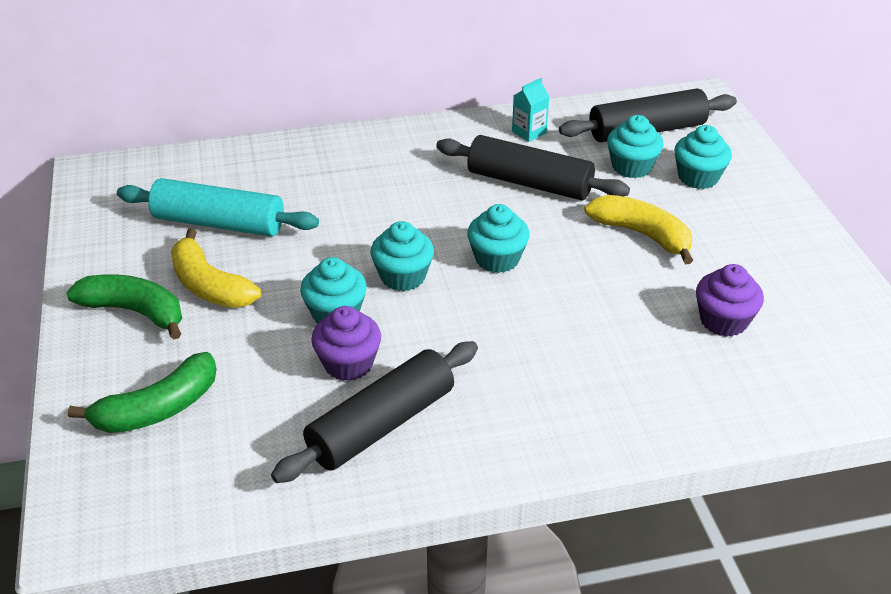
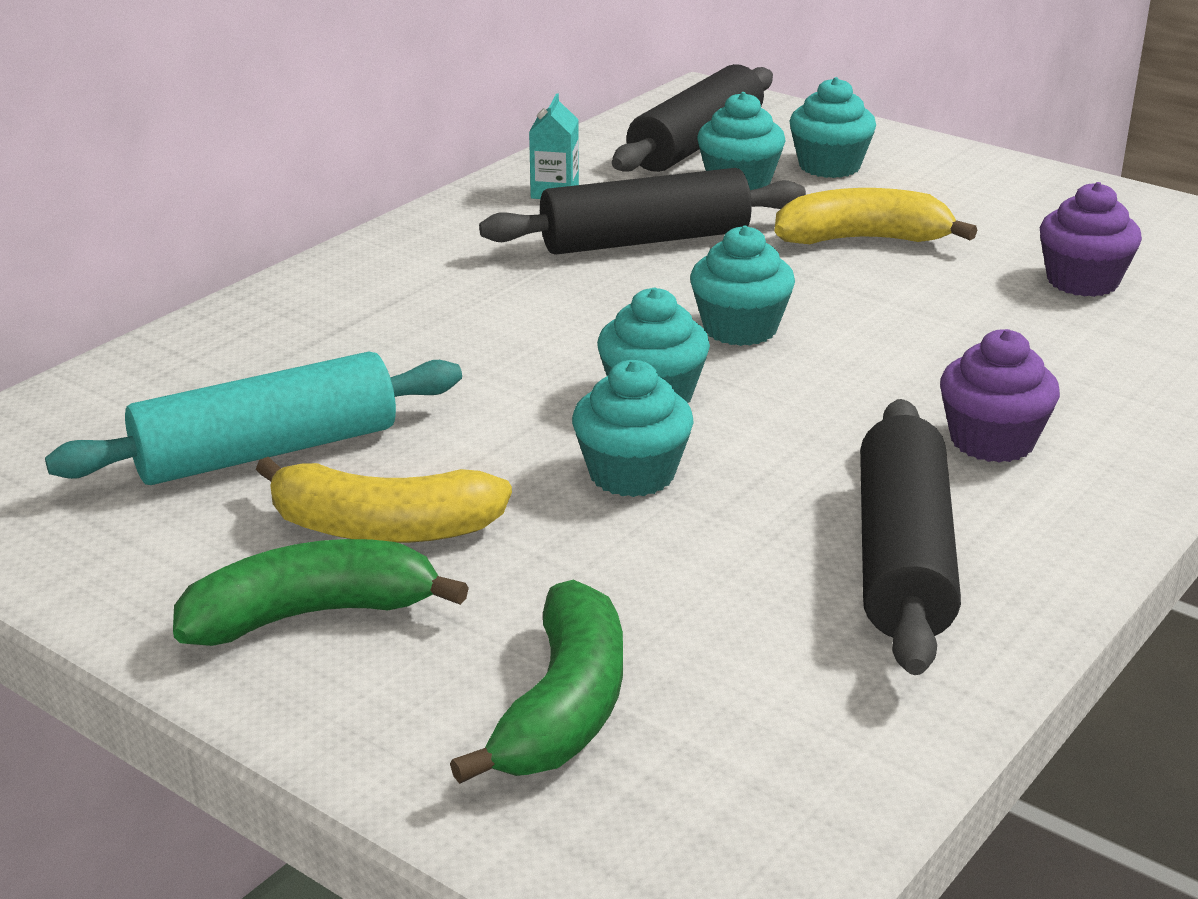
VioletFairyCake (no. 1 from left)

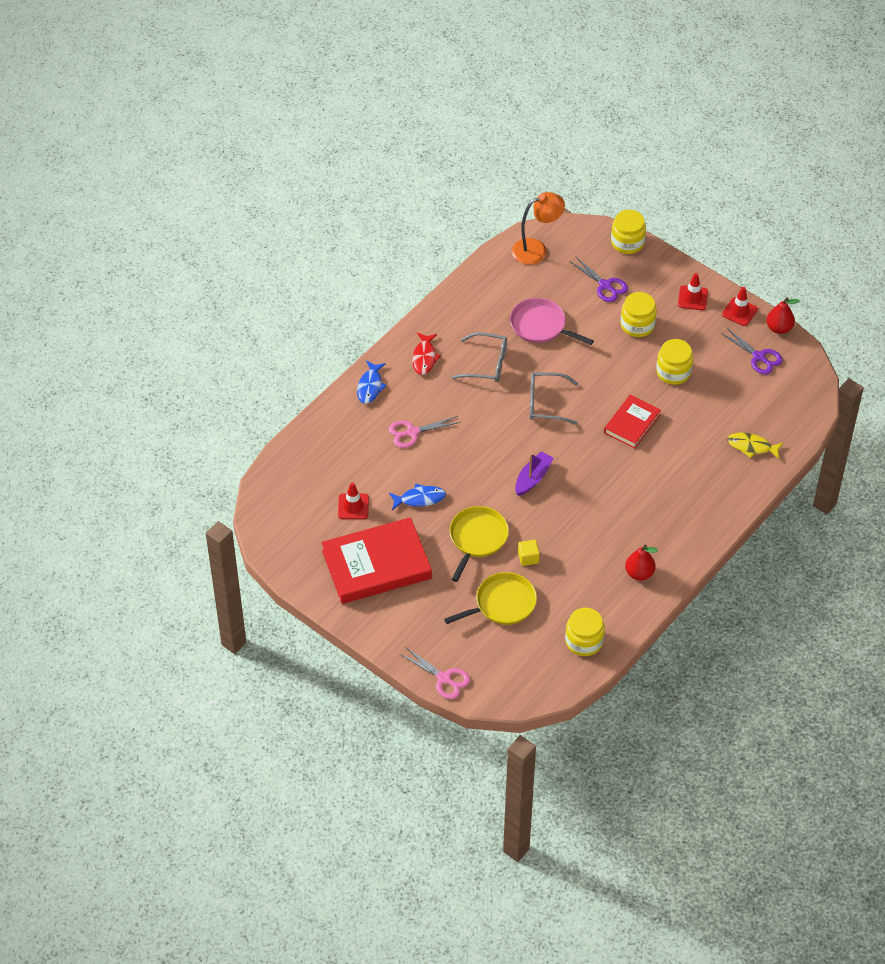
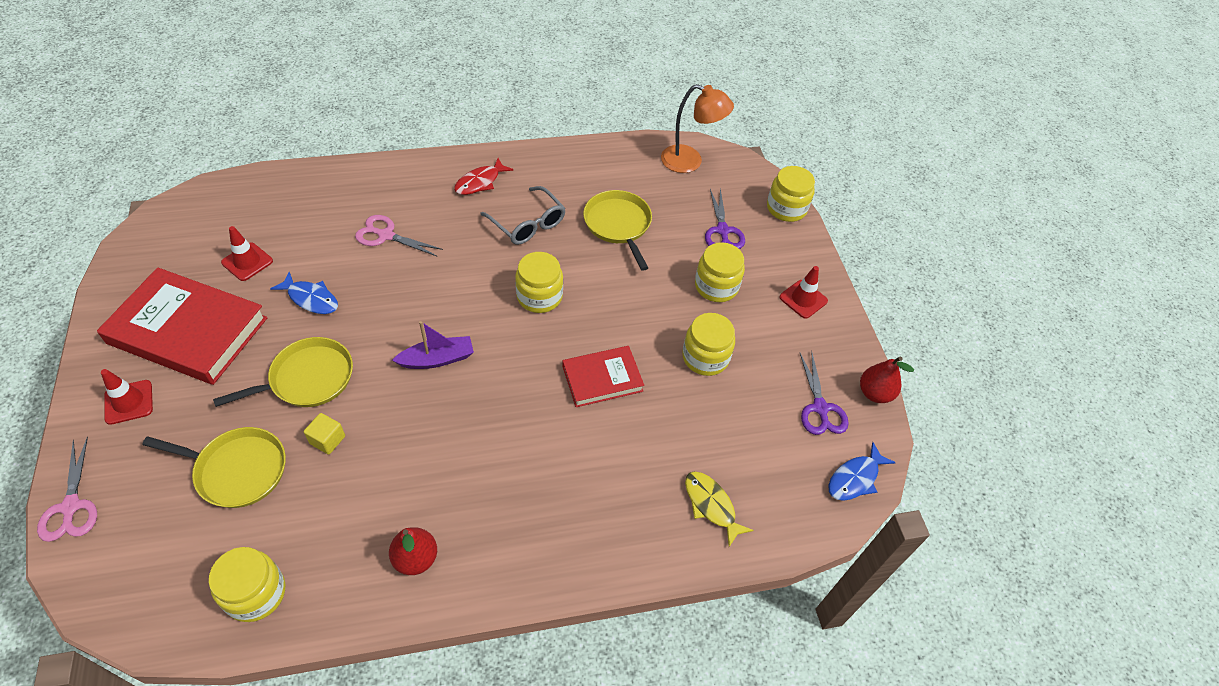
RoyalBlueToyFish (no. 2 from left); RedTrafficCone (no. 1 from left); YellowPreserveJar (no. 2 from left); YellowSkillet (no. 3 from left)

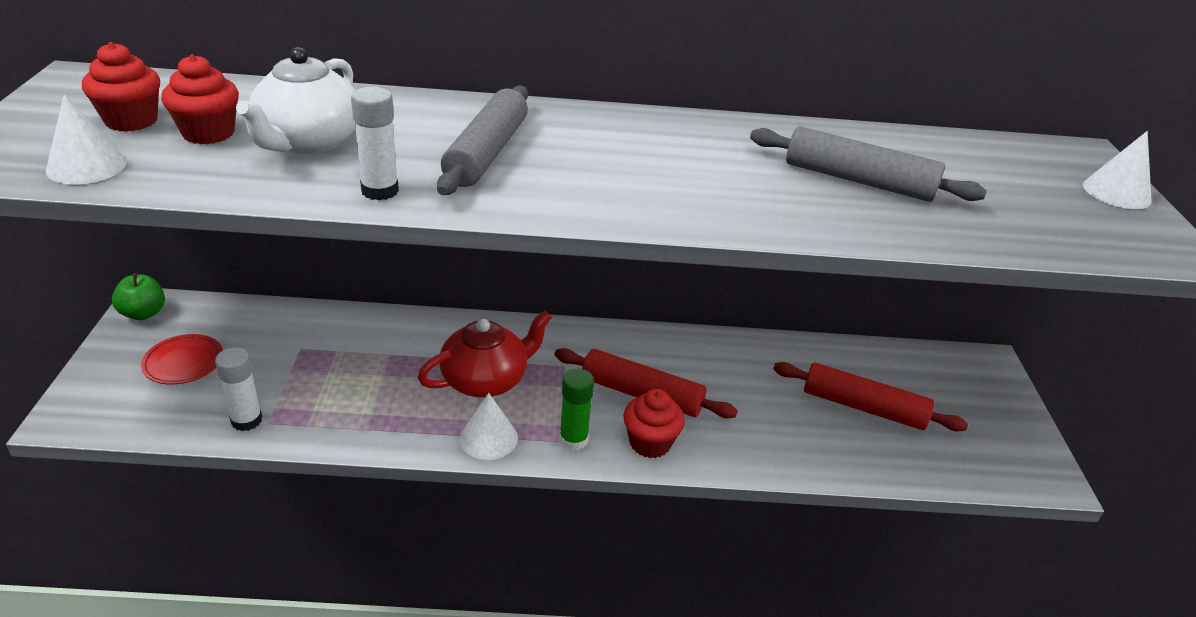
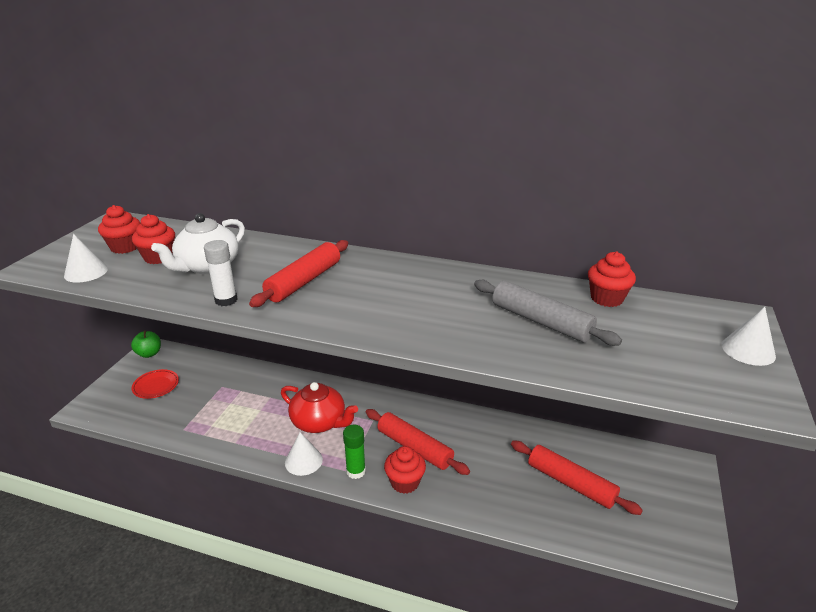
PureWhiteGlueStick (no. 1 from left in the first image); RedFairyCake (no. 4 from left); RedPastryRoller (no. 1 from left); RedTeaPot

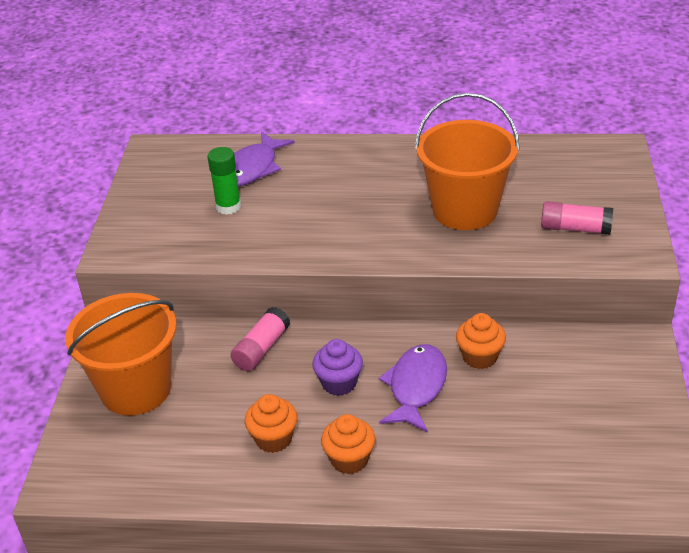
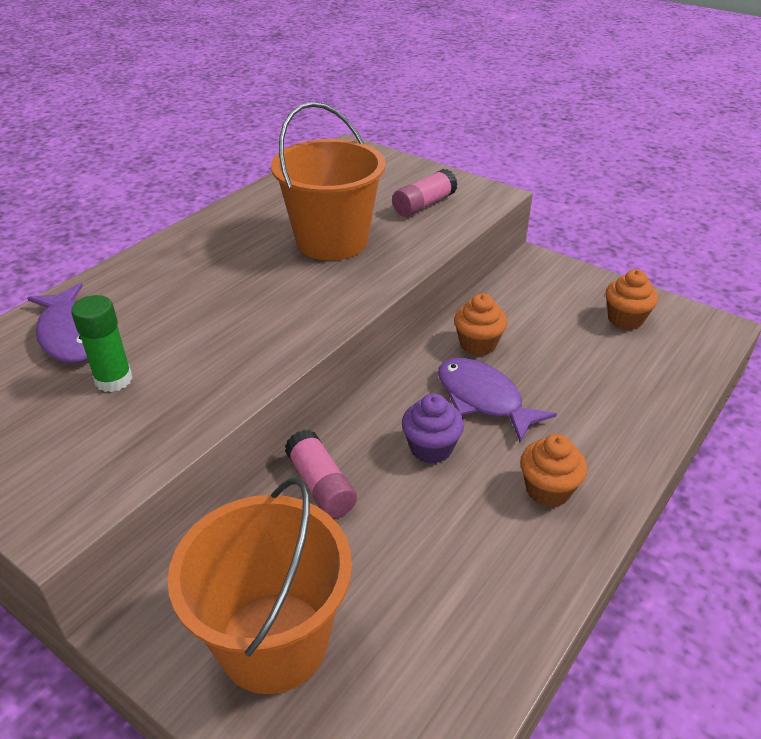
BrightOrangeFairyCake (no. 3 from left)

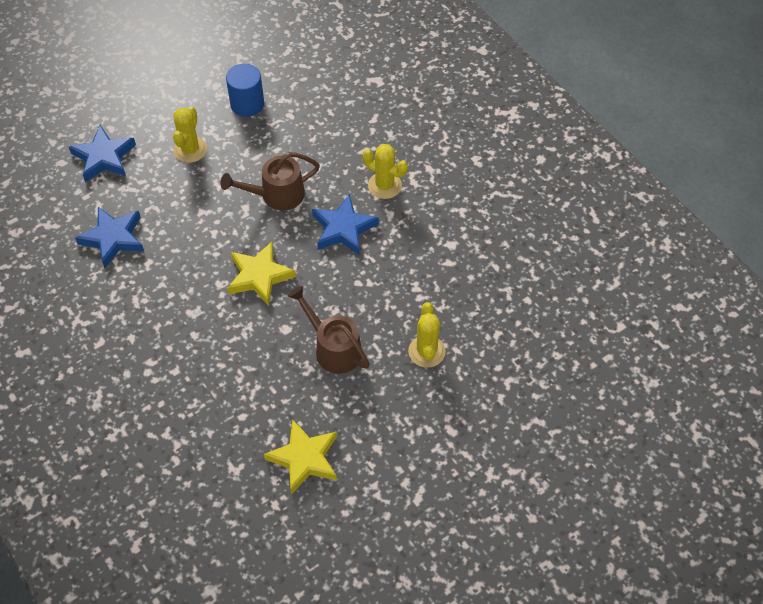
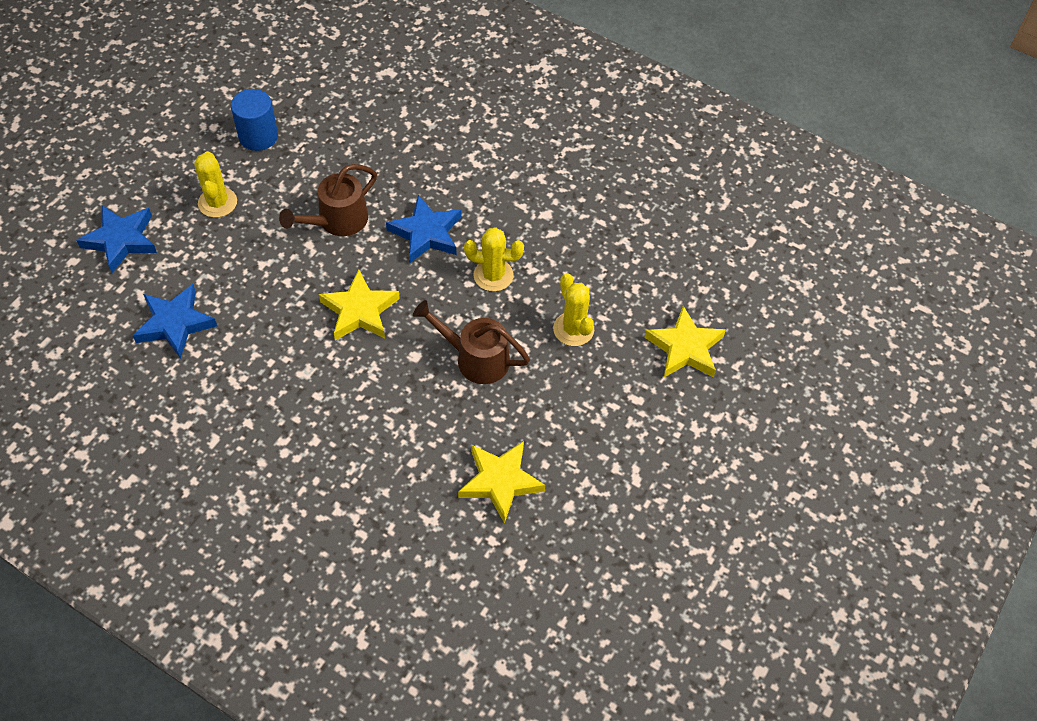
YellowFivePointedStar (no. 3 from left); YellowCactus (no. 2 from left)

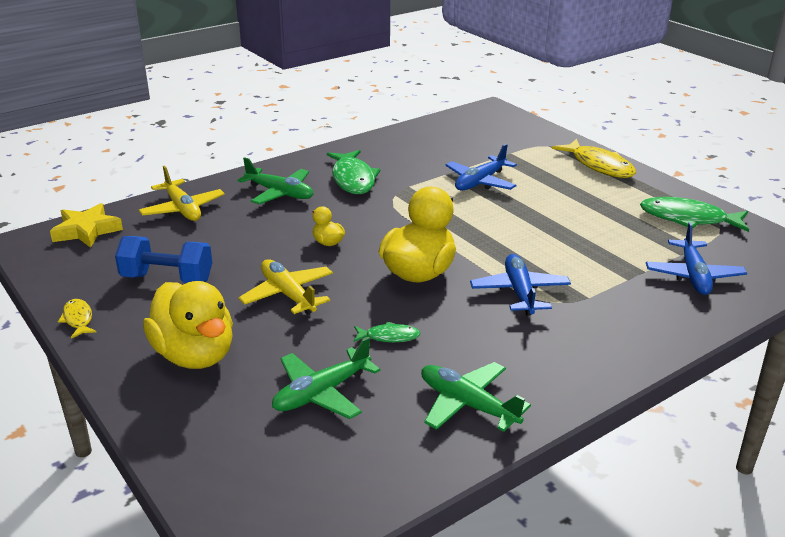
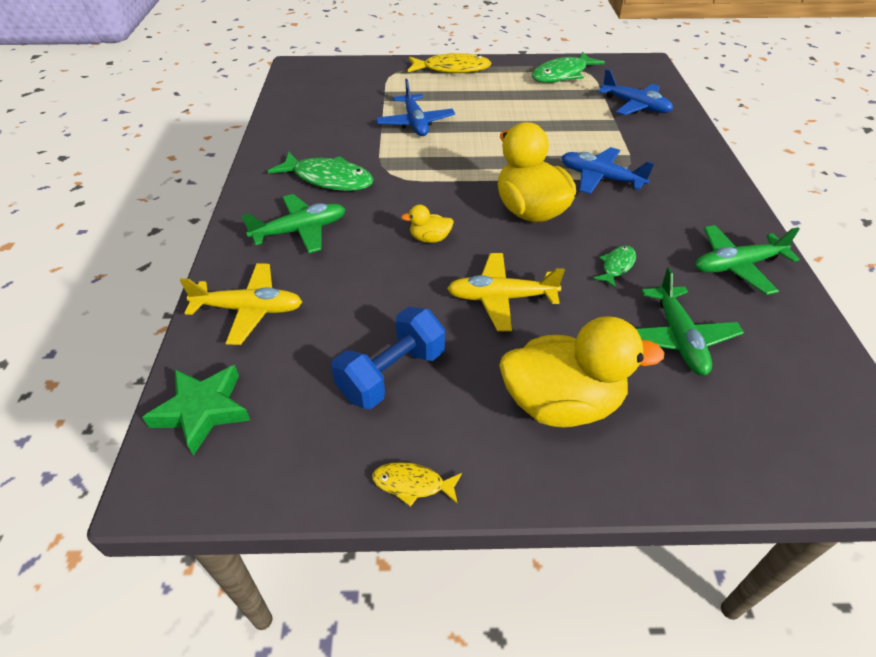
EmeraldFivePointedStar

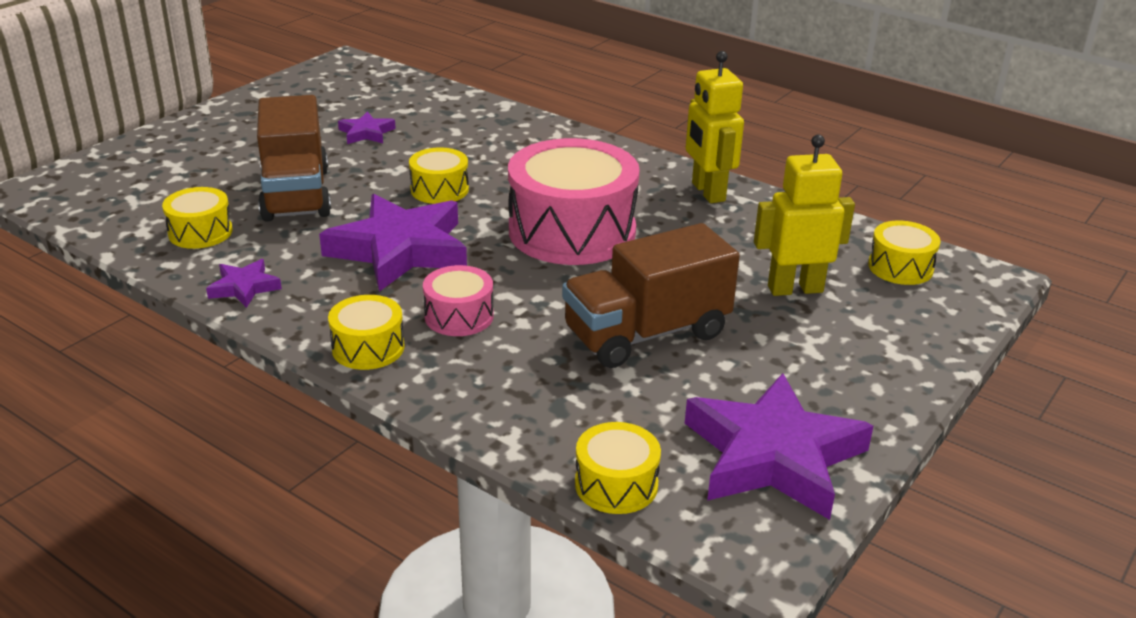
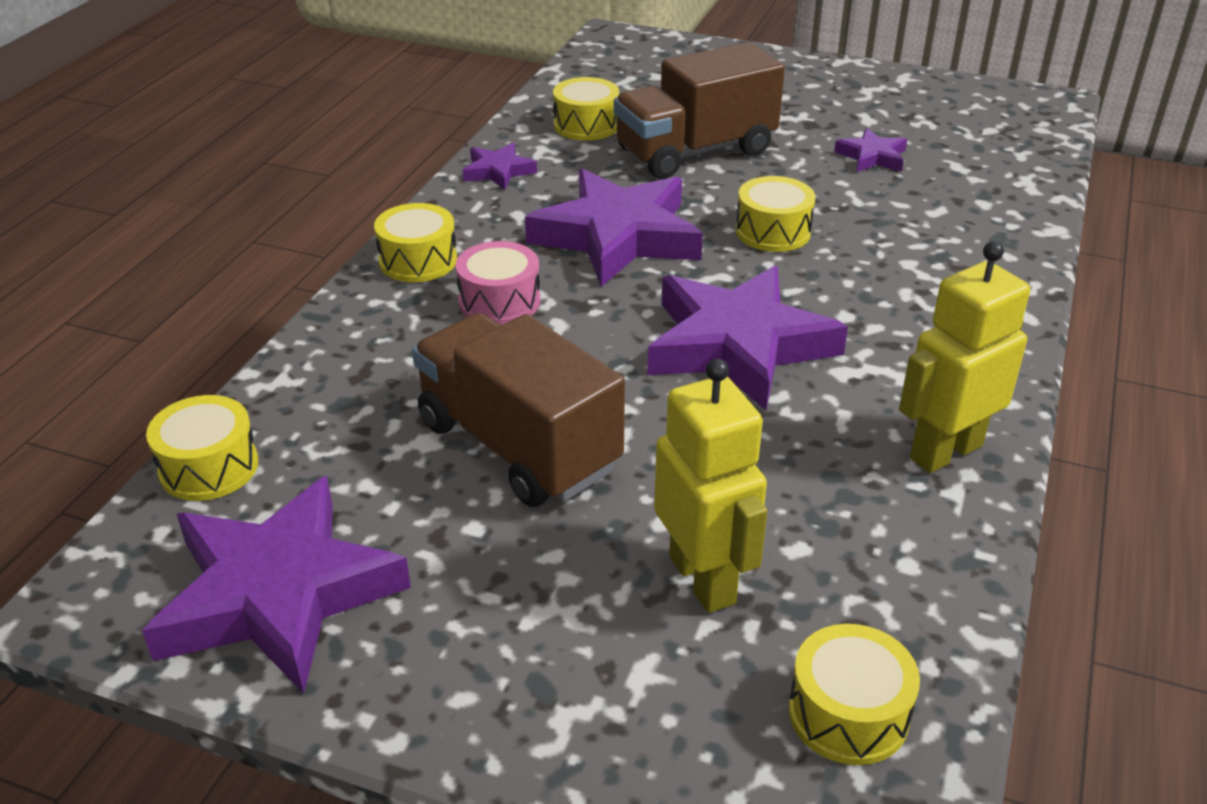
VioletFivePointedStar (no. 4 from left)

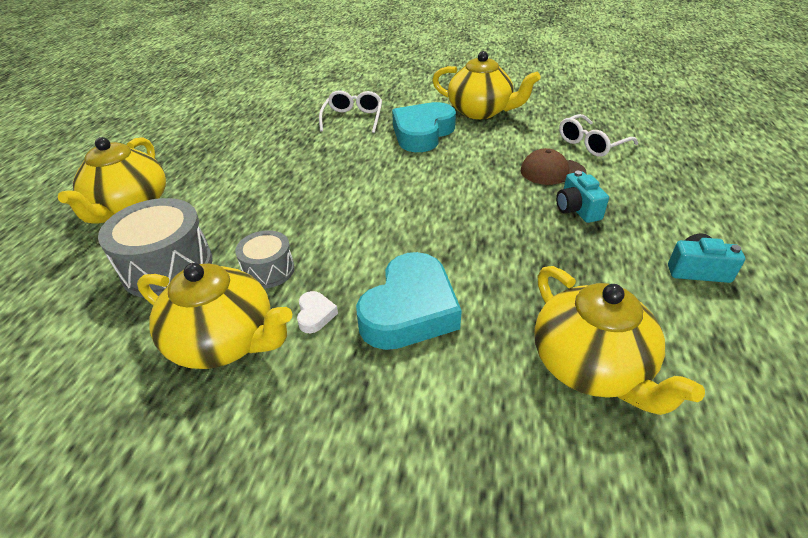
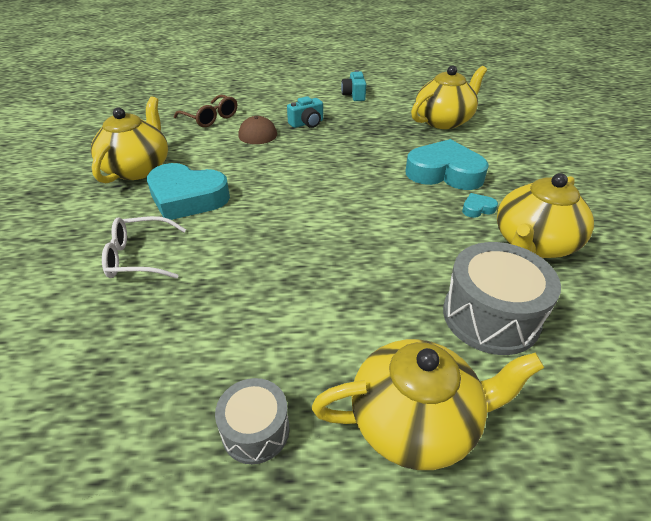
GrayDrum (no. 1 from left); TurquoiseHeartShape (no. 3 from left); DarkBrownSpectacles; YellowTeaPot (no. 4 from left)

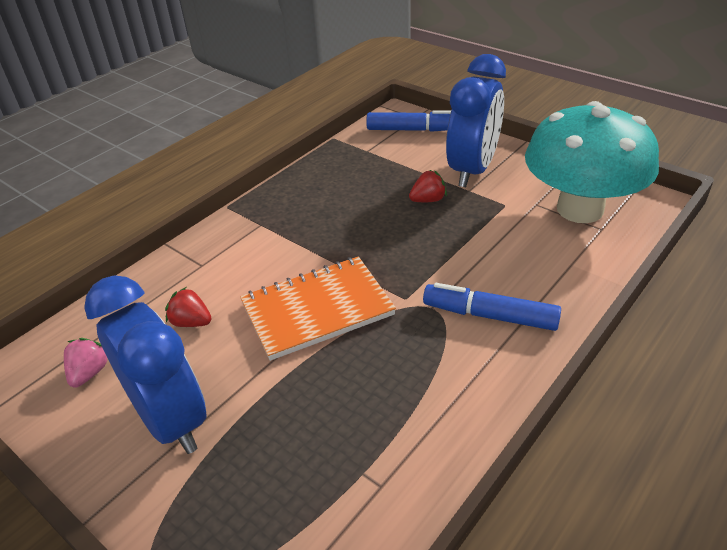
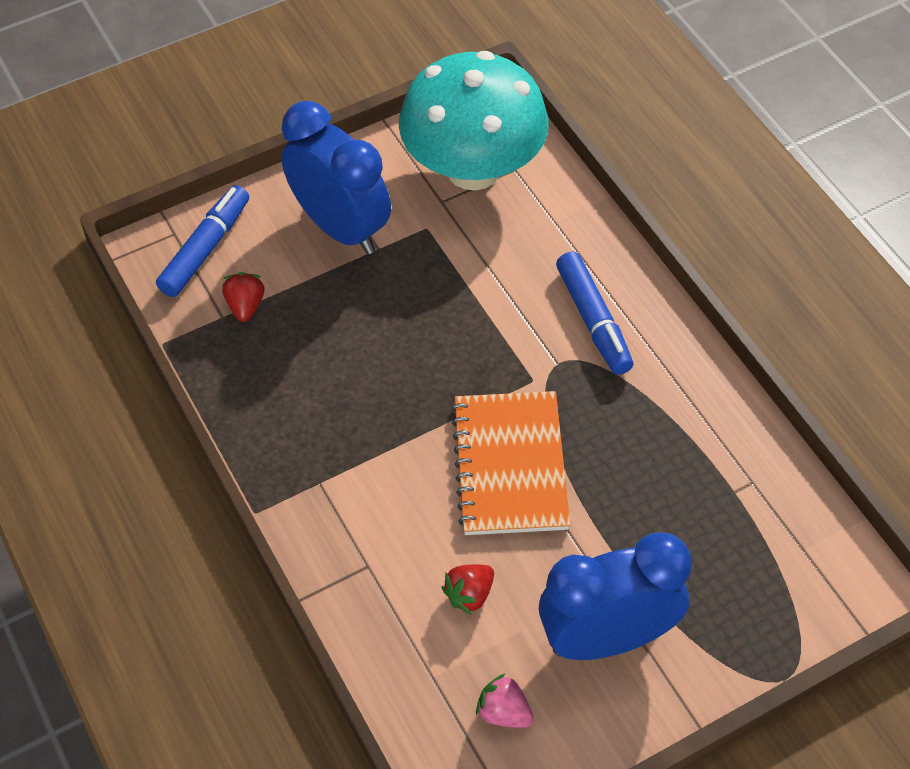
RedStrawberry (no. 1 from left); RoyalBlueMarkerPen (no. 2 from left)

